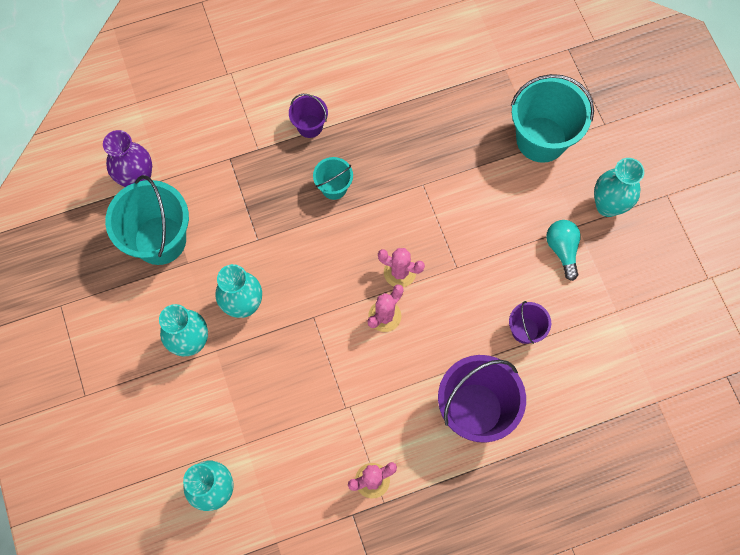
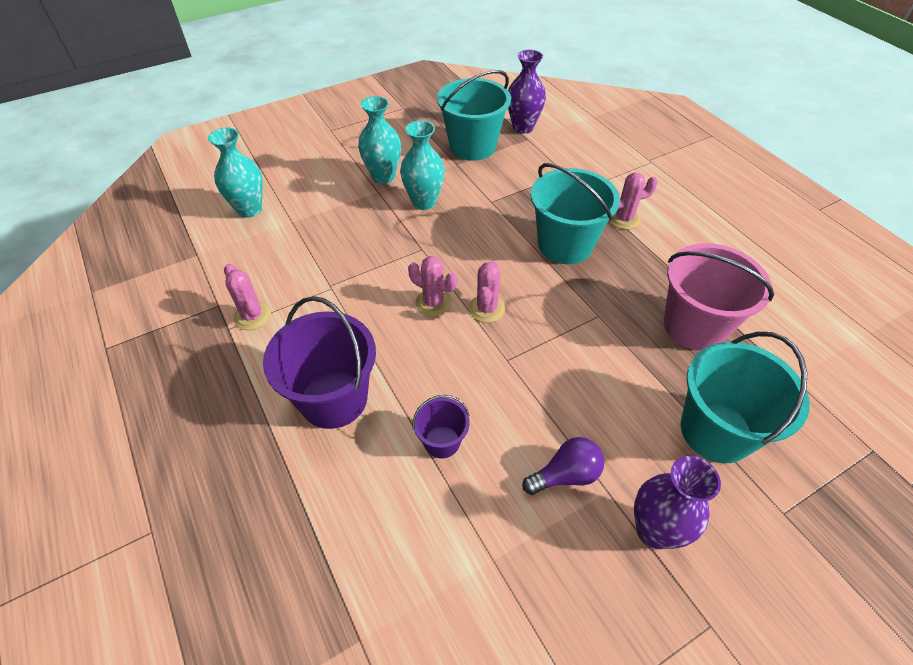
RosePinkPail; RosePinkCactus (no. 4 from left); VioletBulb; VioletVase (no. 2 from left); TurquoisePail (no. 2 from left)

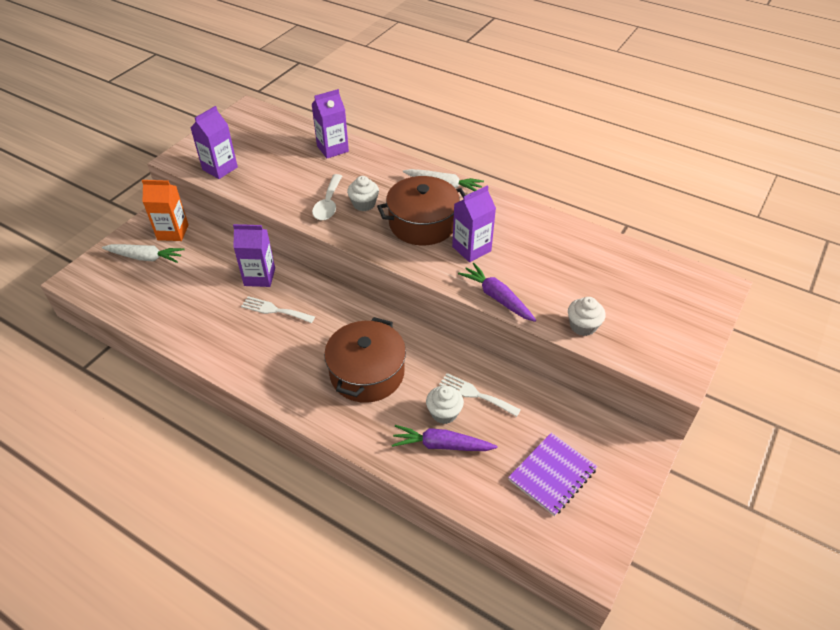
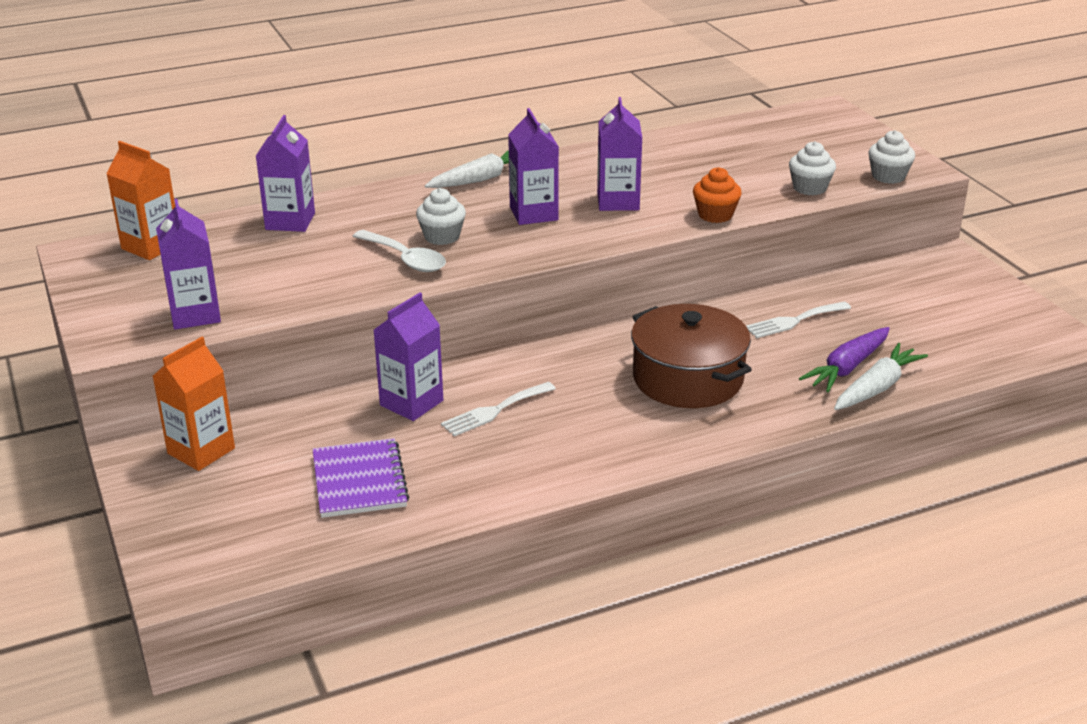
BrightOrangeJuiceCarton (no. 1 from left); PureWhiteToyCarrot (no. 2 from left); PureWhiteFairyCake (no. 3 from left); VioletNotebook; VioletJuiceCarton (no. 4 from left); BrightOrangeFairyCake

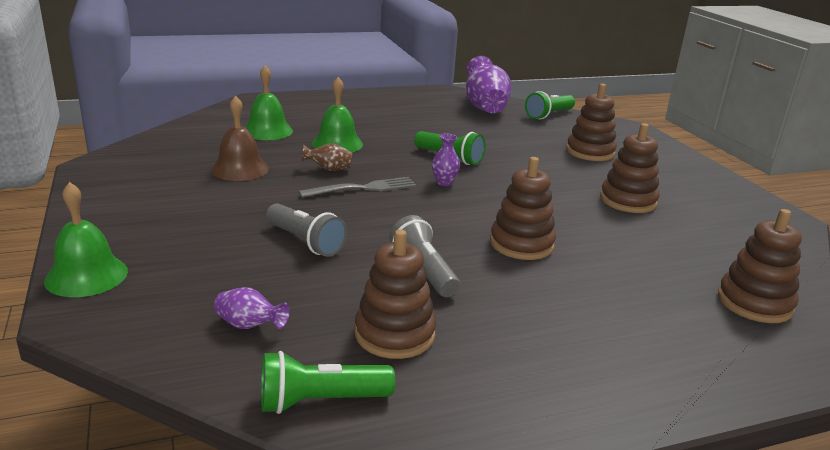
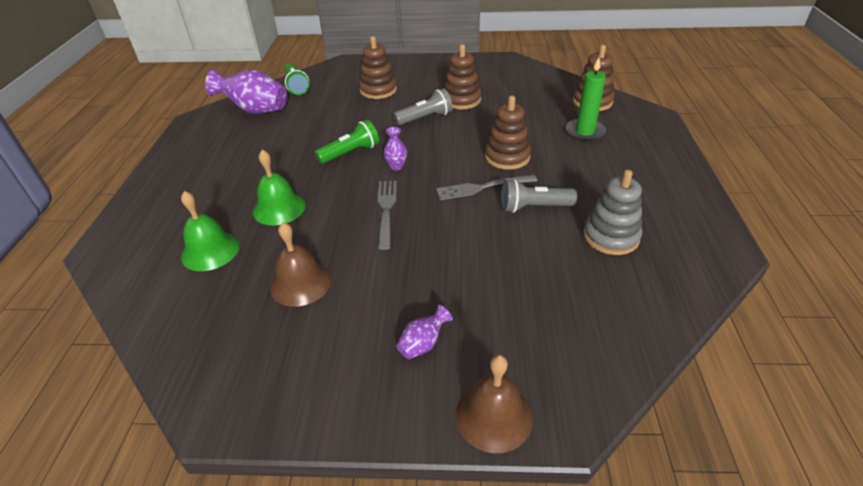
EmeraldFlashlight (no. 1 from left in the first image); DarkBrownVase; GrayDinnerFork (no. 2 from left); EmeraldCandle; VioletVase (no. 3 from left); GrayFlashlight (no. 1 from left); DarkBrownHandBell (no. 2 from left); GrayStackingRings

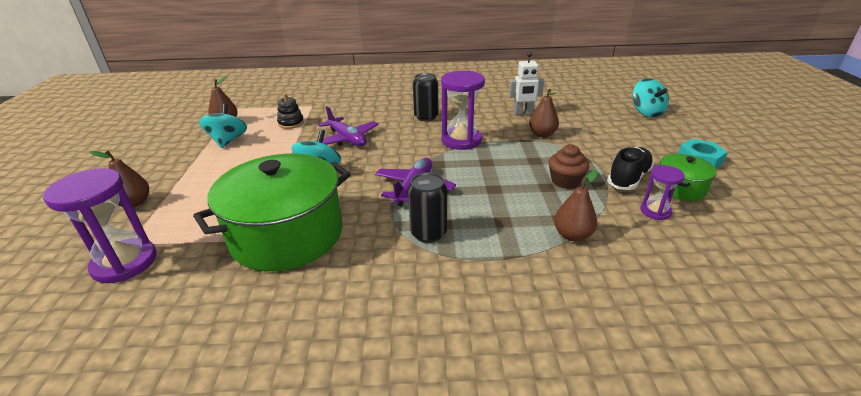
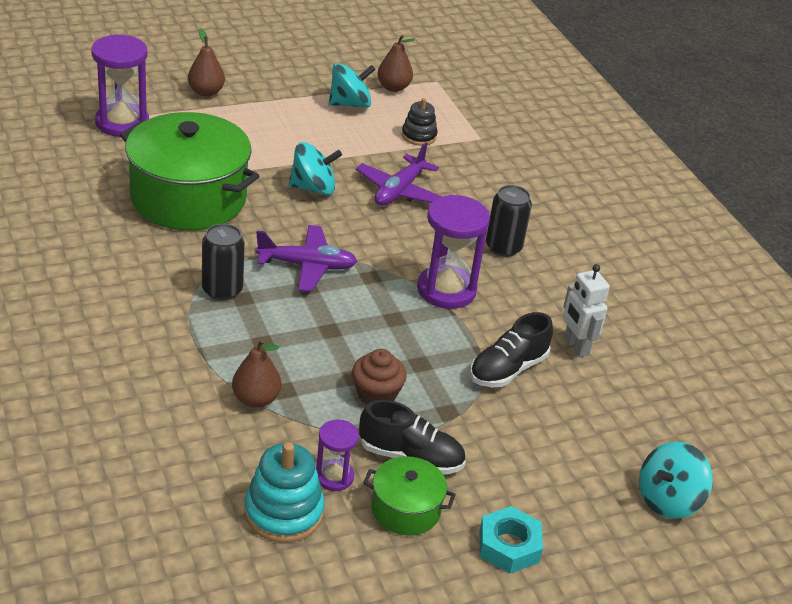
TurquoiseStackingRings; BlackLaceUpShoe (no. 2 from left)

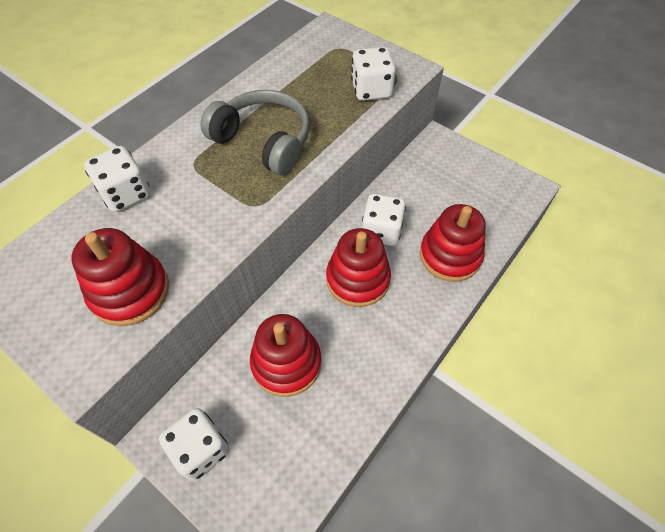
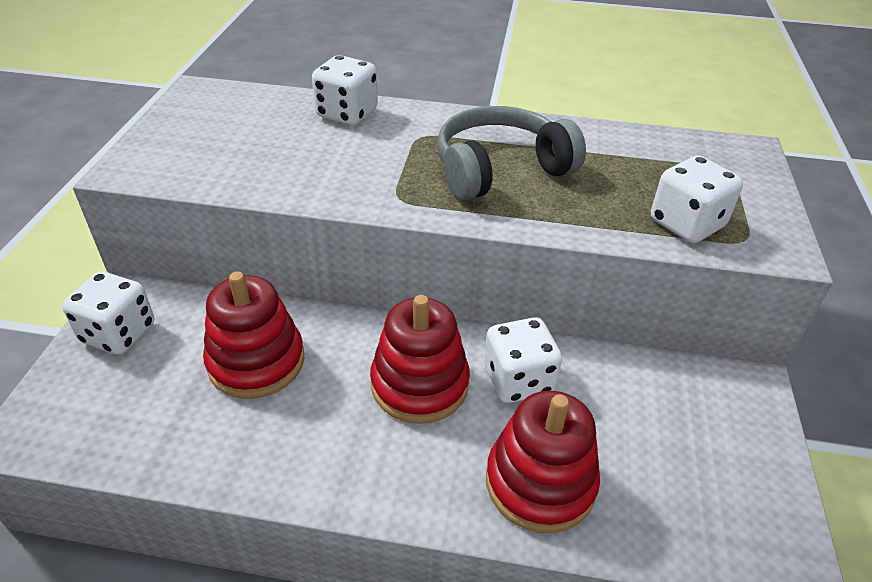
RedStackingRings (no. 1 from left in the first image); GrayHeadset

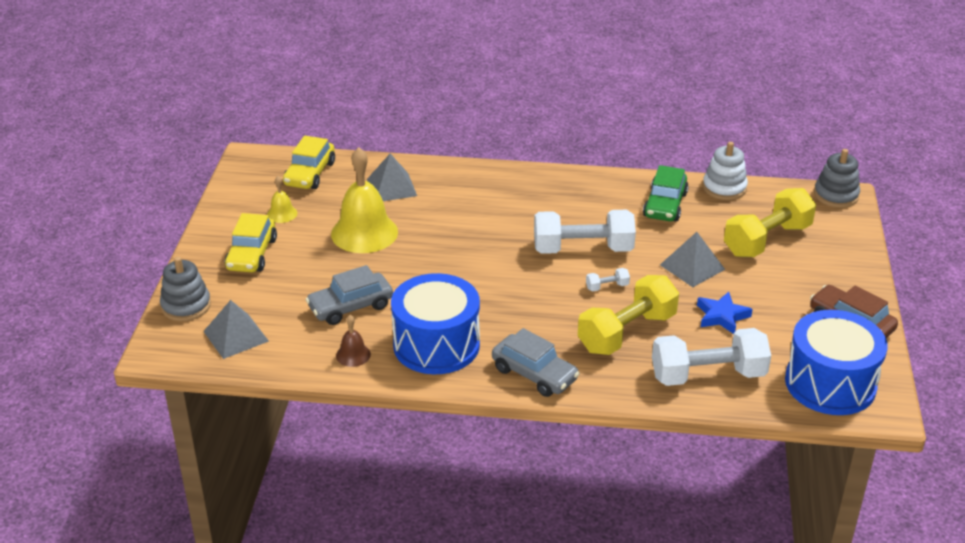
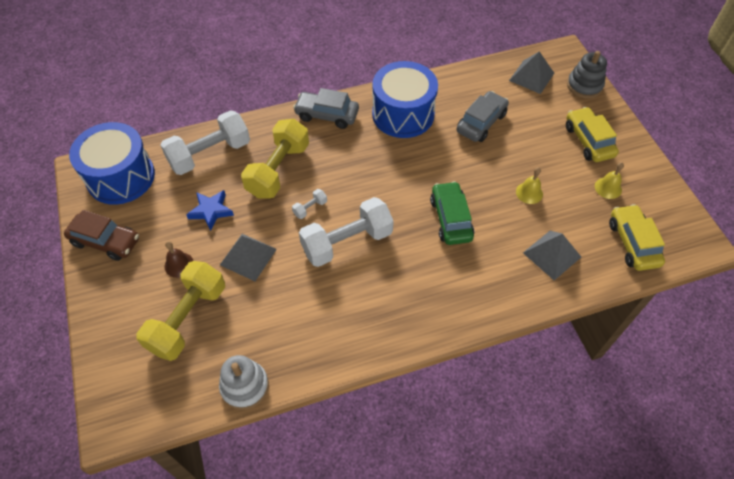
GrayStackingRings (no. 2 from left in the first image); DarkBrownHandBell; EmeraldAutomobile; YellowHandBell (no. 1 from left)

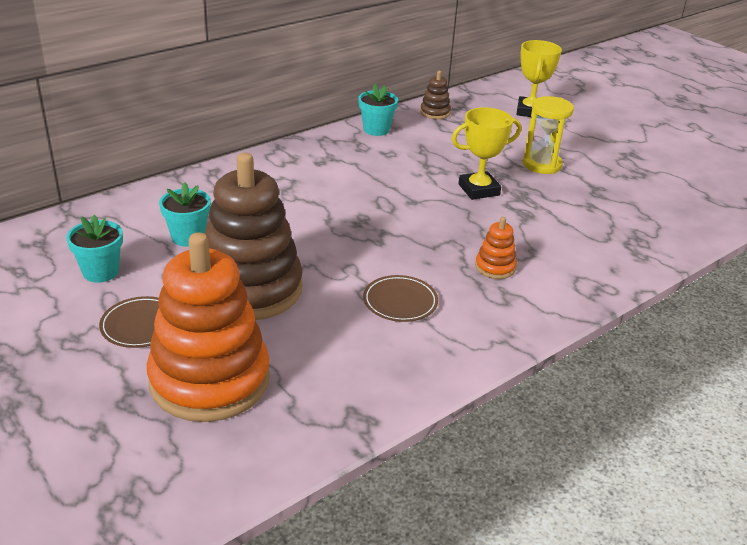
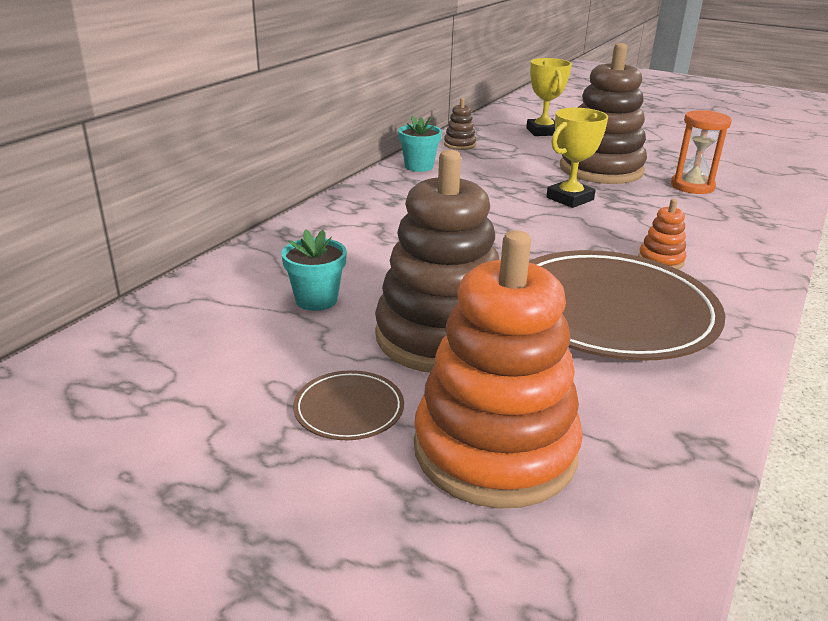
TurquoisePlantPot (no. 1 from left in the first image); BrightOrangeHourglass; DarkBrownStackingRings (no. 3 from left); DarkBrownPlate (no. 2 from left)

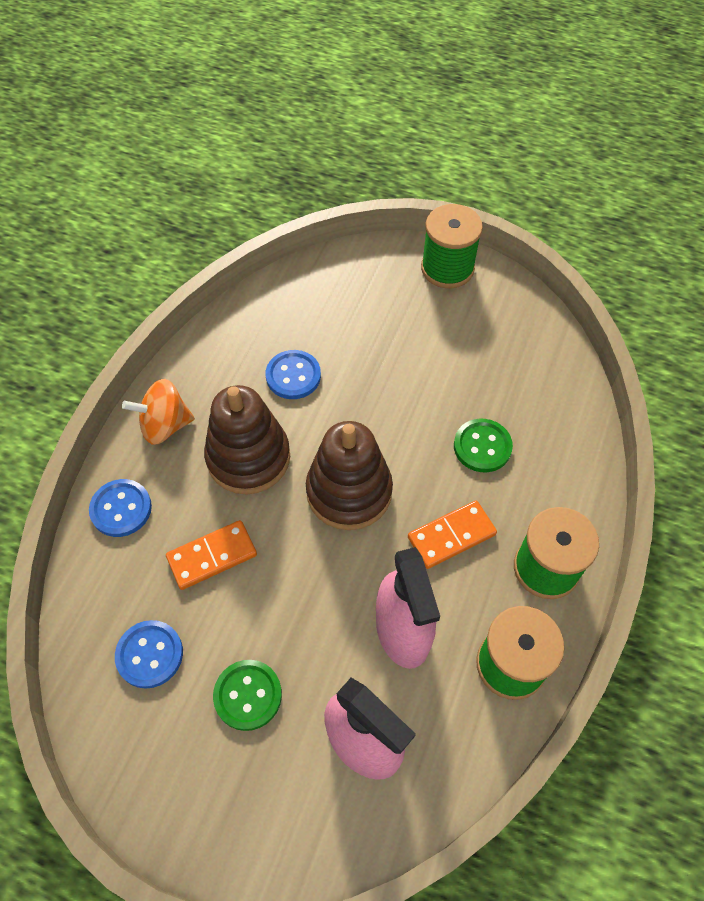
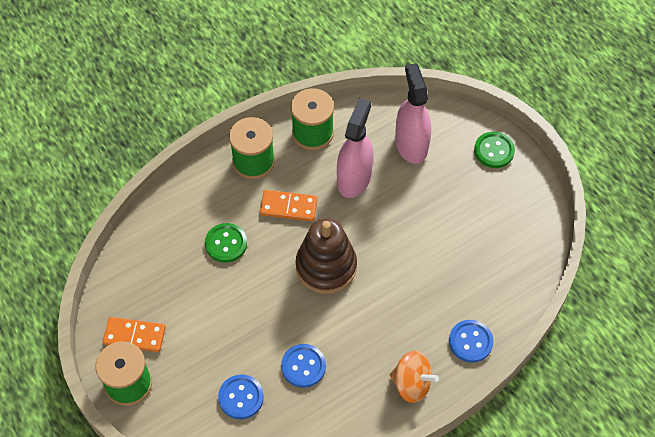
DarkBrownStackingRings (no. 1 from left in the first image); RoyalBlueSewingButton (no. 1 from left); BrightOrangeDominoPiece (no. 1 from left); EmeraldSewingButton (no. 2 from left)

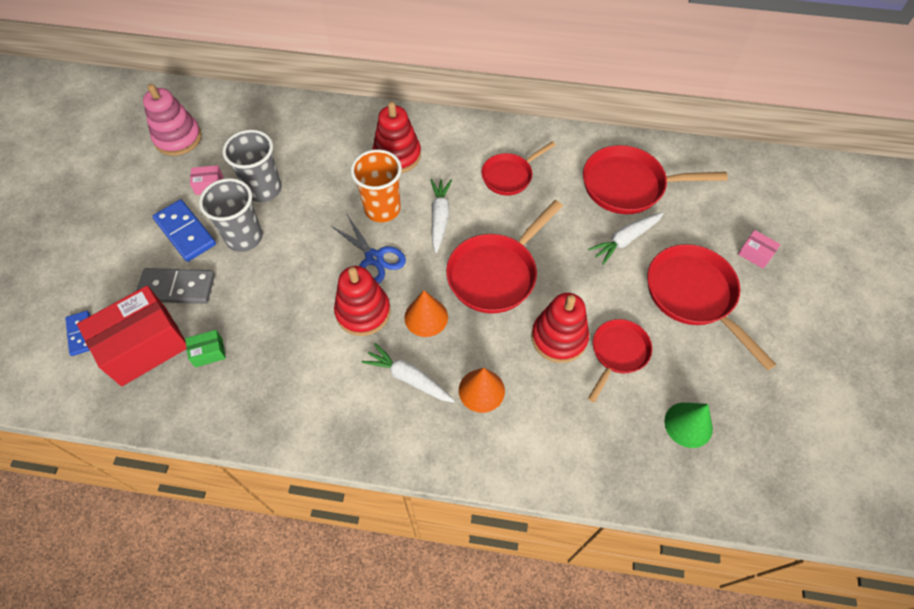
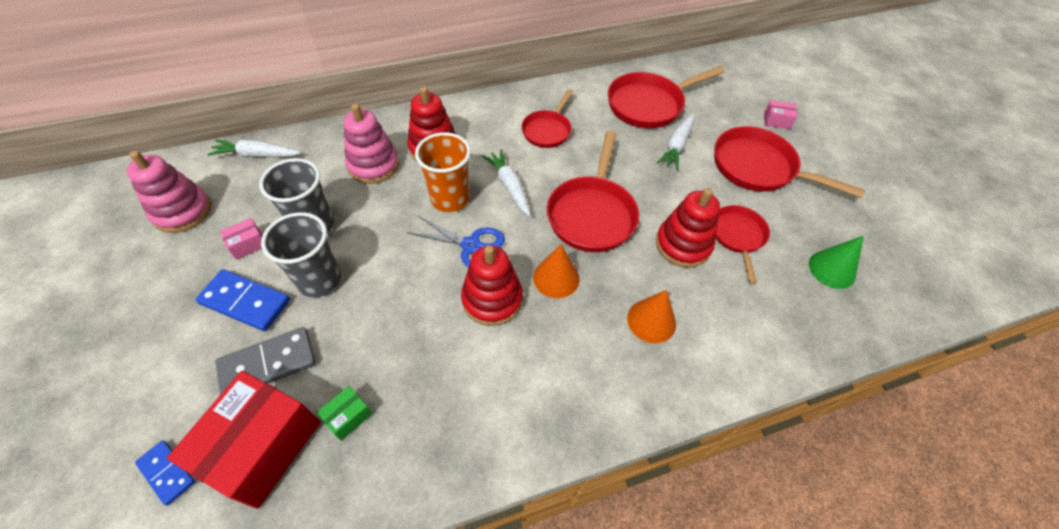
RosePinkStackingRings (no. 2 from left); PureWhiteToyCarrot (no. 1 from left)

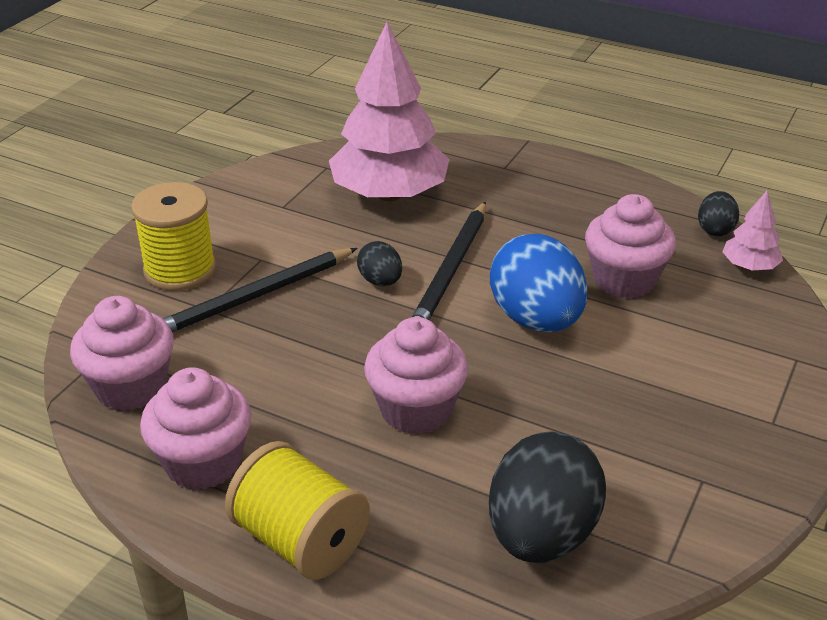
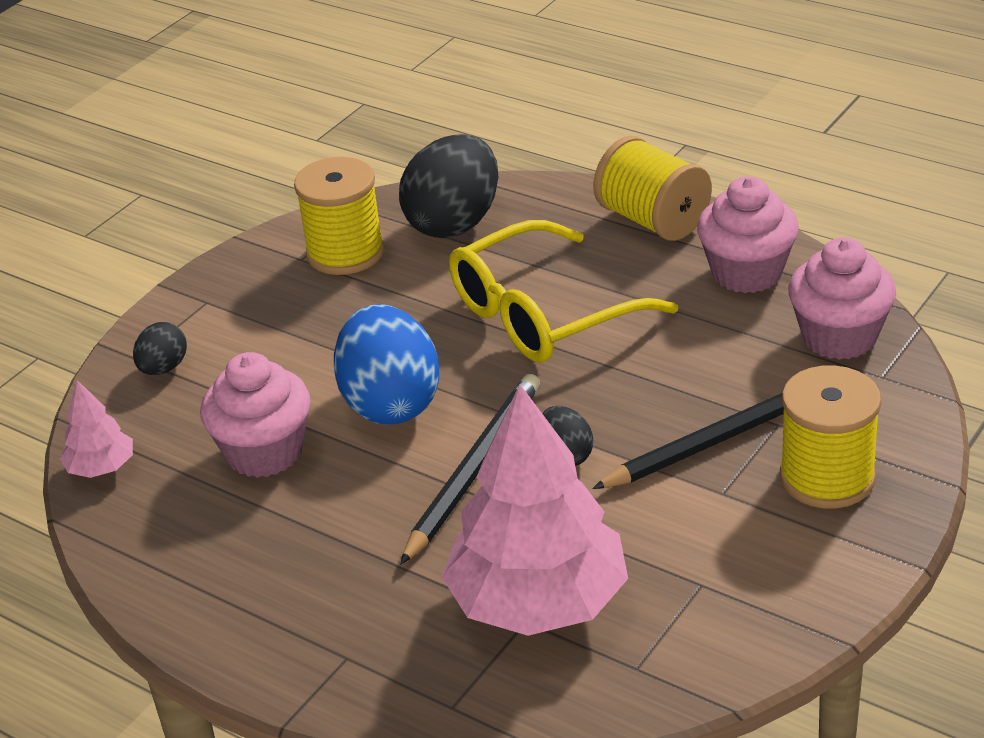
YellowReelOfThread (no. 1 from left); BlackEgg (no. 1 from left); YellowSpectacles

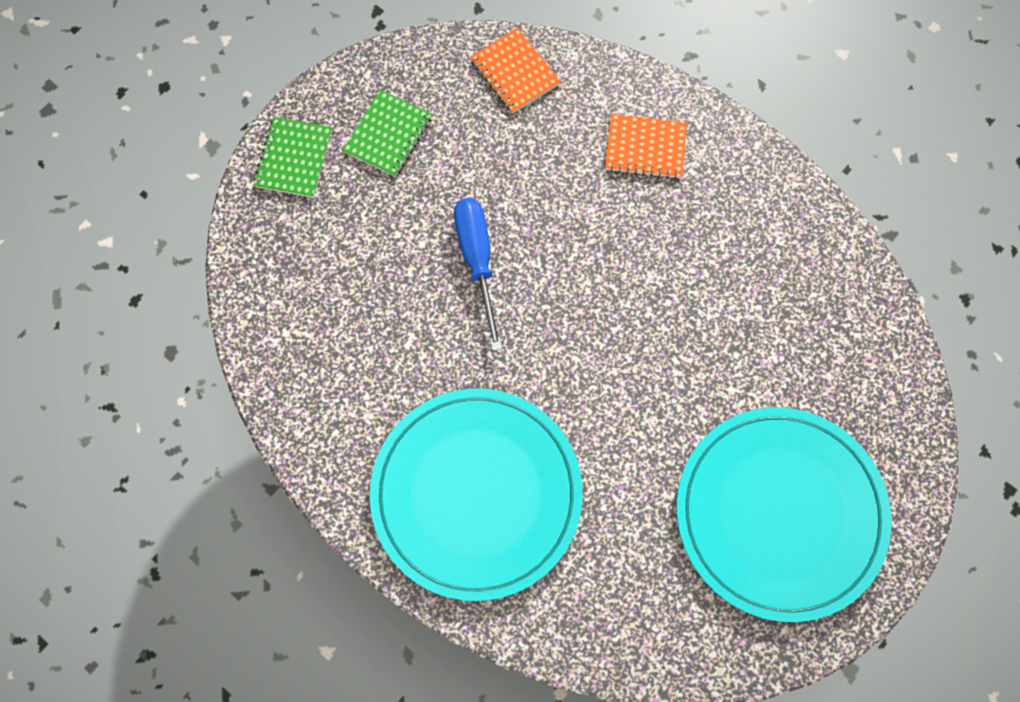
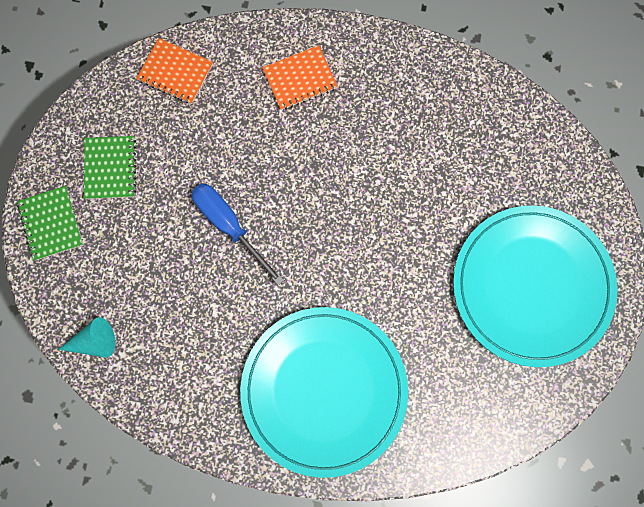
TurquoiseConeShape

